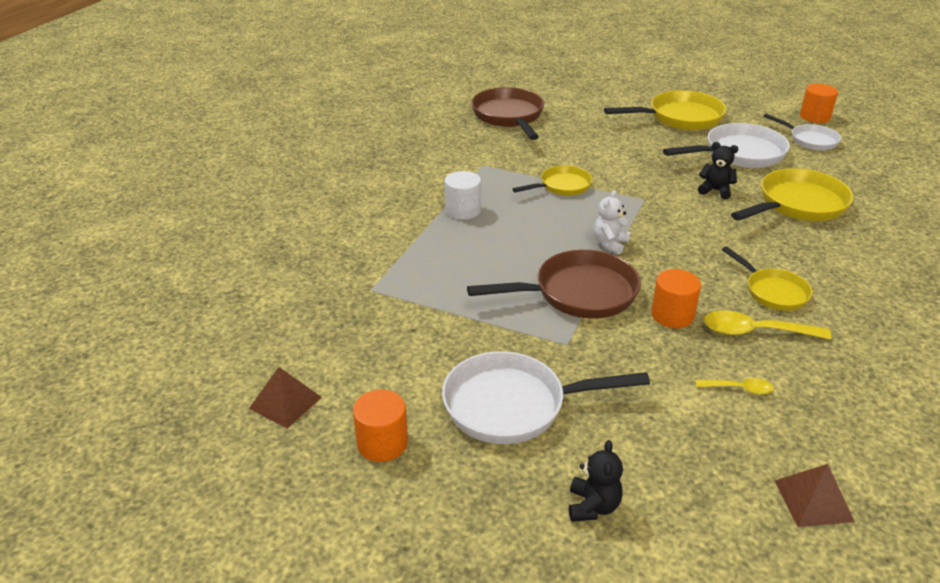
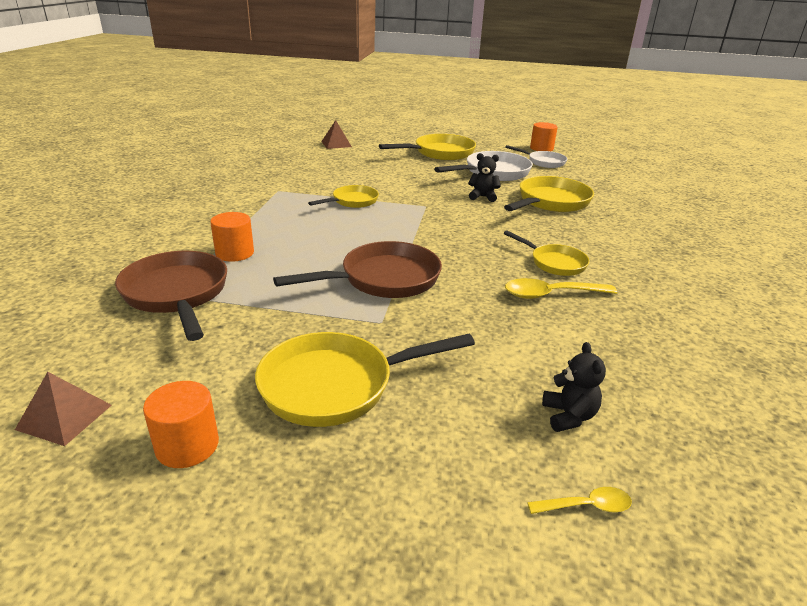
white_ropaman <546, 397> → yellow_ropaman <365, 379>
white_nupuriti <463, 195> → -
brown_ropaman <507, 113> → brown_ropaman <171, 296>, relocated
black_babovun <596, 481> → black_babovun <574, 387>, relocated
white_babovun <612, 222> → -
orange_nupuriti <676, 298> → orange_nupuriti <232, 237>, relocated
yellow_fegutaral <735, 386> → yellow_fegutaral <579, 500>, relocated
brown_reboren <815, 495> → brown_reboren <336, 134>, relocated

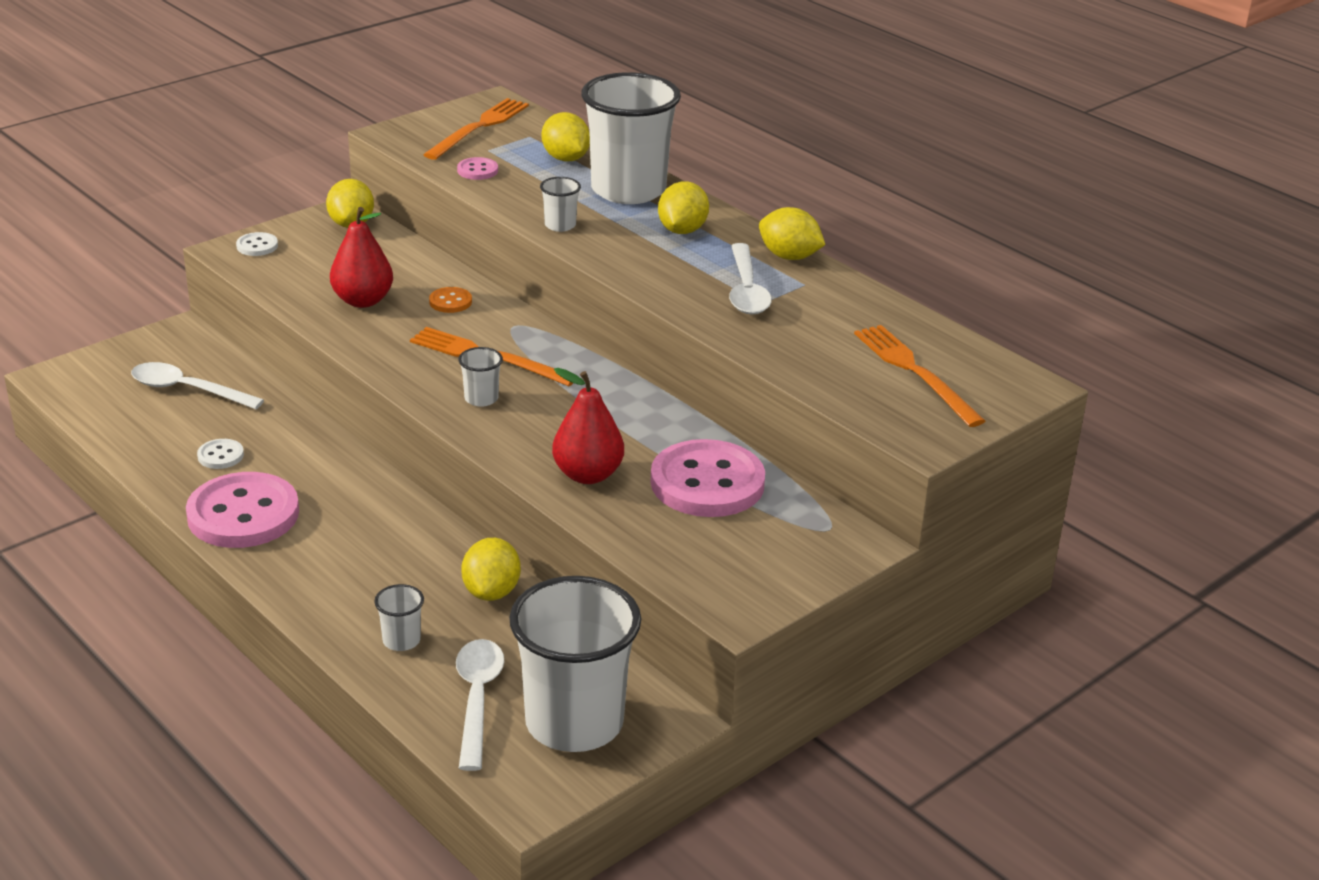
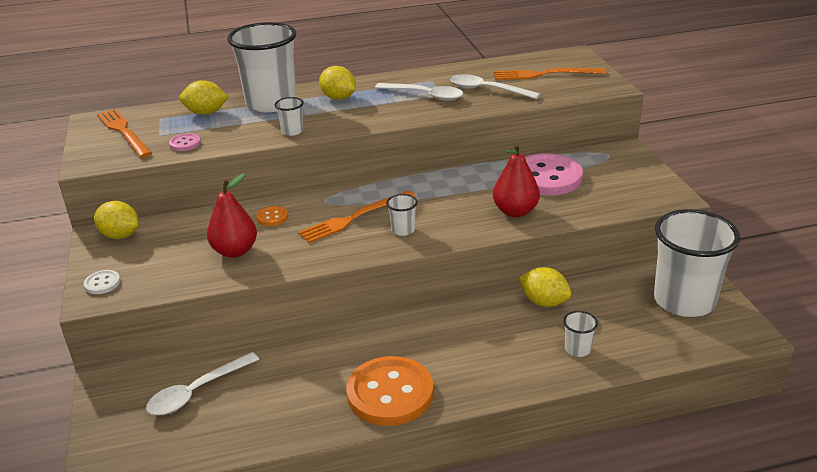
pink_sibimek <242, 510> → orange_sibimek <389, 391>
white_sibimek <220, 454> → -
white_fegutaral <480, 705> → white_fegutaral <495, 86>, relocated
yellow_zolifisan <792, 233> → -

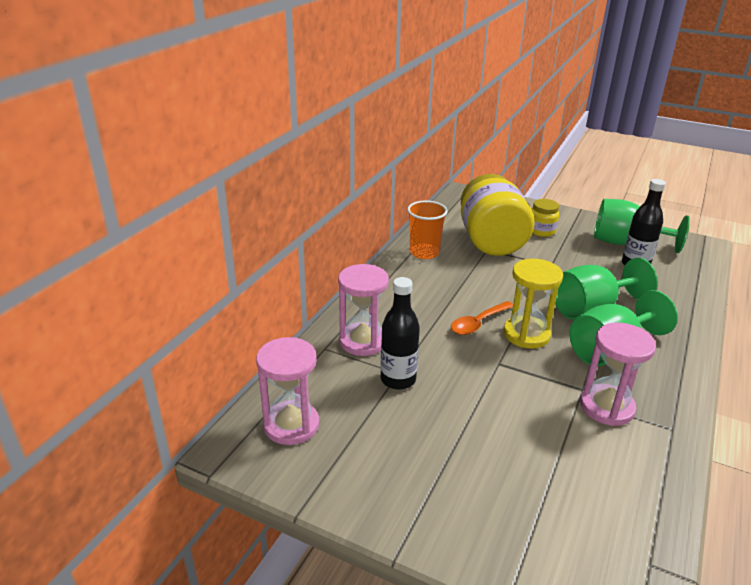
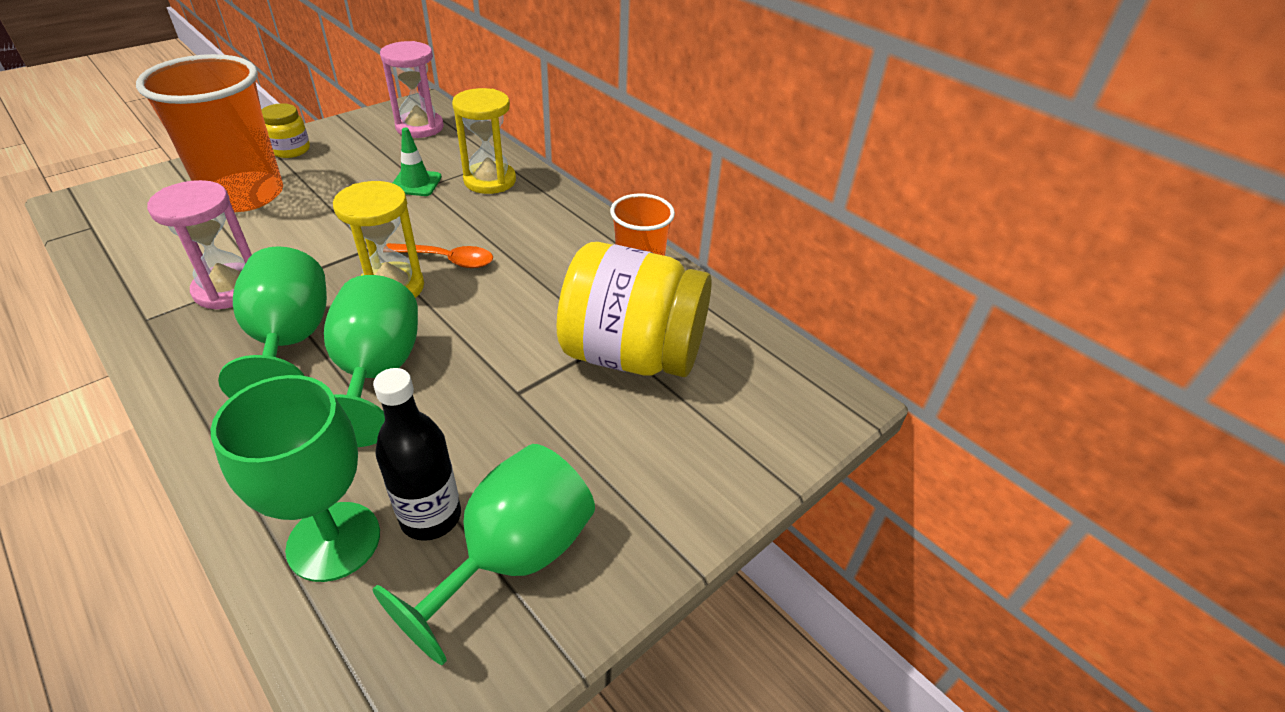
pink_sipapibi <363, 310> → yellow_sipapibi <484, 141>
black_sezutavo <400, 333> → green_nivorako <417, 162>
orange_fegutaral <482, 318> → orange_fegutaral <439, 255>, 120 degrees clockwise
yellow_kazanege <545, 218> → yellow_kazanege <285, 130>, relocated
- → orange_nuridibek <209, 133>
- → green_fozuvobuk <295, 478>

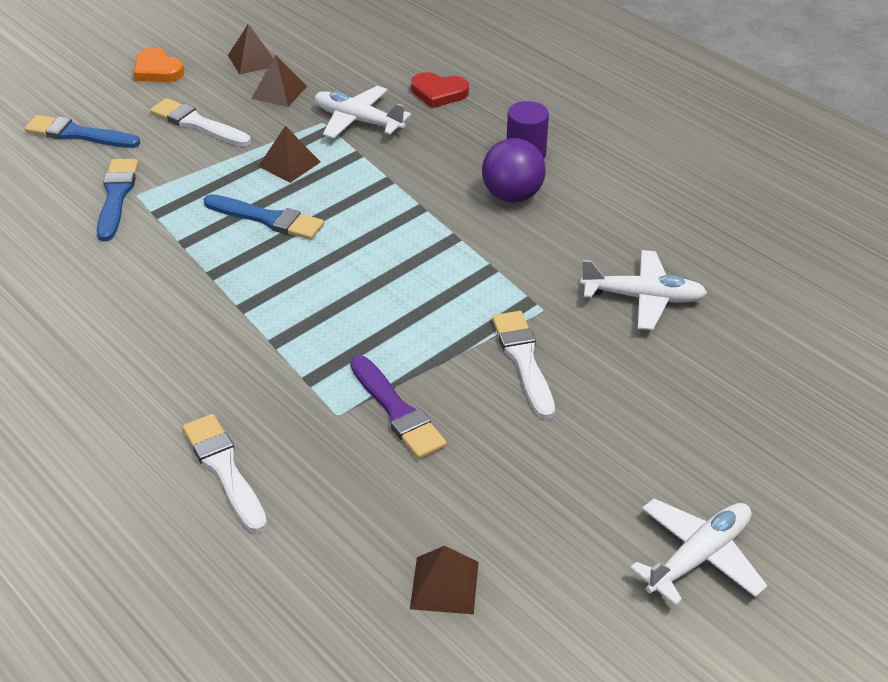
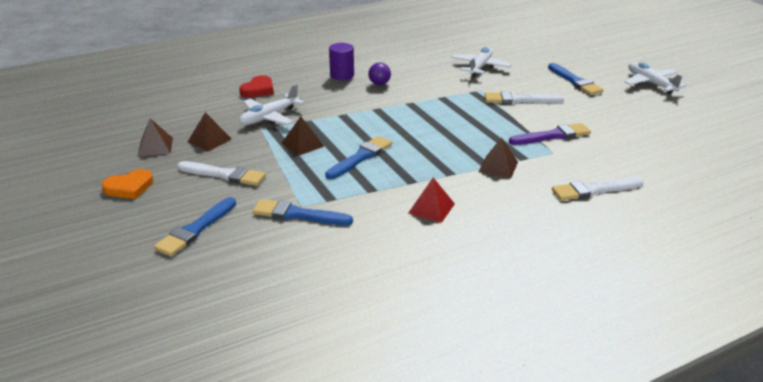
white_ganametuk <200, 122> → white_ganametuk <221, 173>, 120 degrees counterclockwise
brown_reboren <444, 580> → brown_reboren <498, 157>, relocated
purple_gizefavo <514, 170> → purple_gizefavo <379, 73>, x0.60
- → red_reboren <431, 200>
- → blue_ganametuk <576, 79>

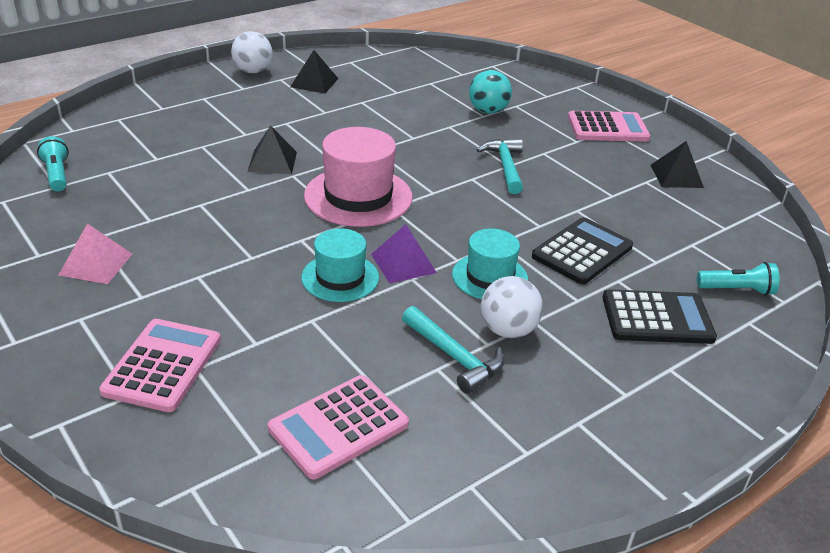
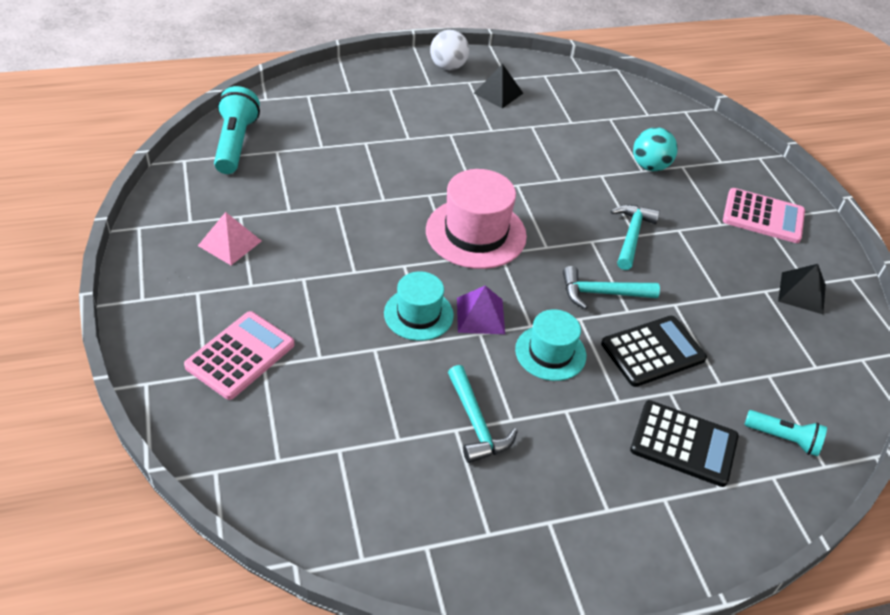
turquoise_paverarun <53, 163> → turquoise_paverarun <237, 130>, x1.64
black_reboren <272, 149> → -
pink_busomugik <338, 427> → -
white_gizefavo <512, 307> → -
- → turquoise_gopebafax <611, 287>

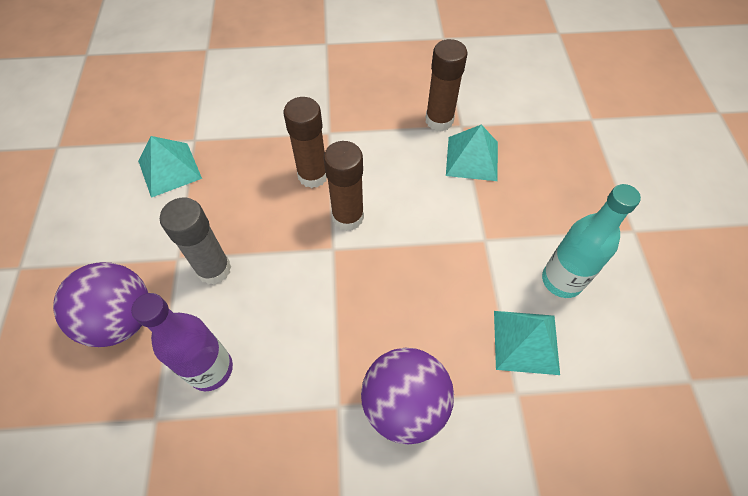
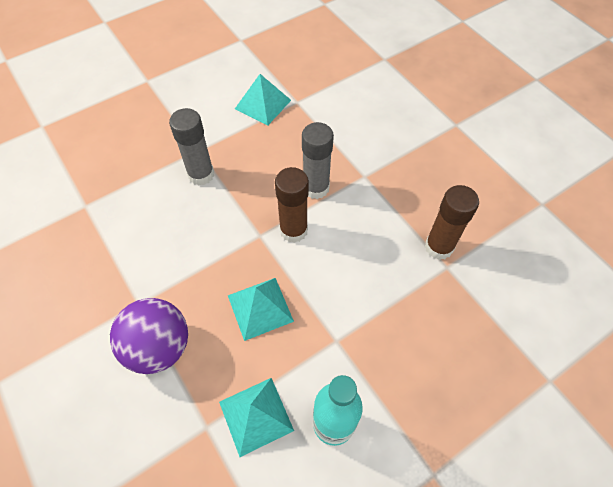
purple_gizefavo <100, 304> → -
purple_sezutavo <182, 342> → -
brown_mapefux <305, 142> → grey_mapefux <318, 160>
turquoise_reboren <472, 152> → turquoise_reboren <261, 309>, relocated

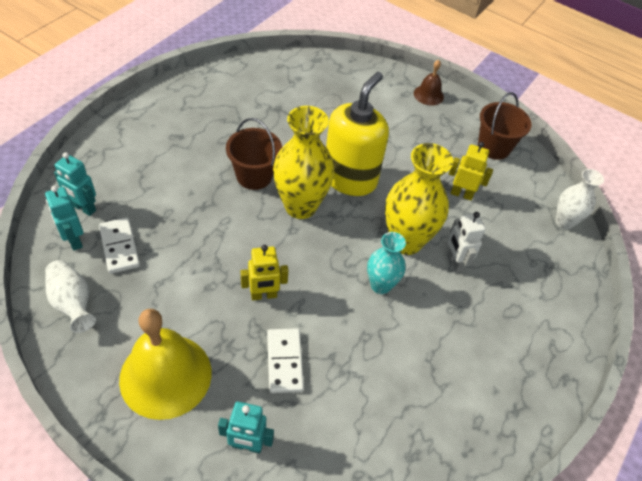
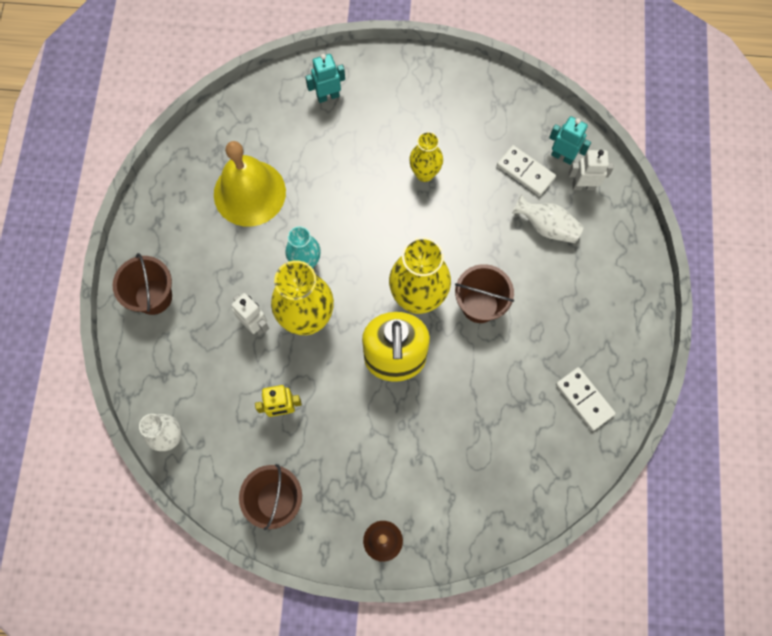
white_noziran <70, 296> → white_noziran <548, 219>, relocated
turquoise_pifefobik <75, 184> → white_pifefobik <591, 170>
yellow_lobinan <165, 364> → yellow_lobinan <250, 184>, relocated
yellow_pifefobik <264, 272> → -
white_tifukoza <285, 360> → white_tifukoza <586, 399>, relocated
- → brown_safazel <142, 284>
- → yellow_noziran <426, 157>

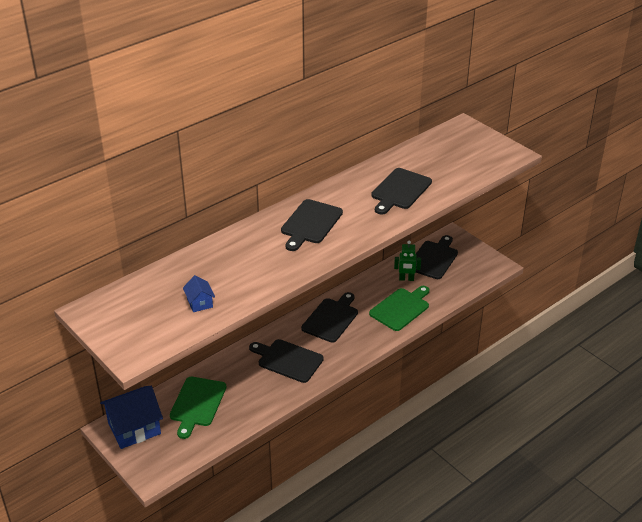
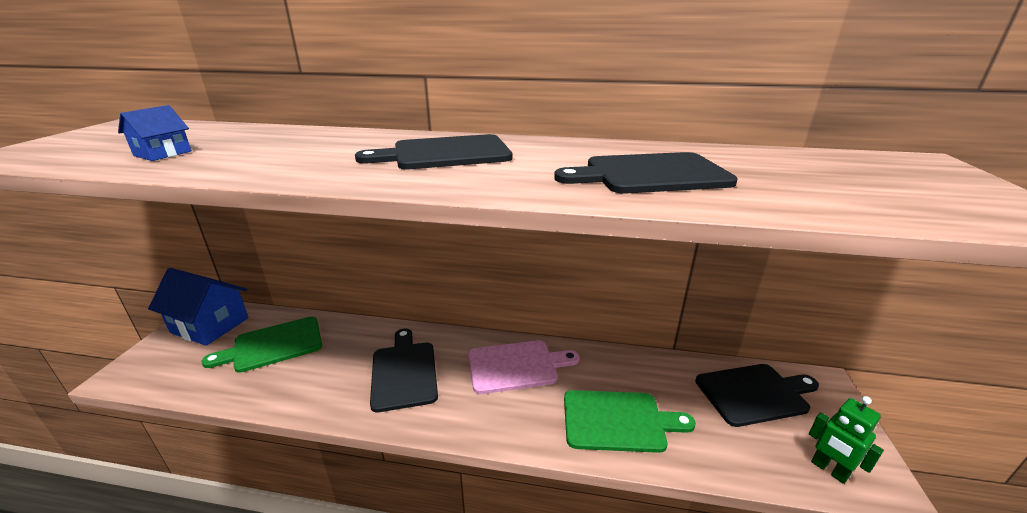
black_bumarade <329, 317> → pink_bumarade <524, 367>
green_pifefobik <407, 260> → green_pifefobik <846, 440>, relocated

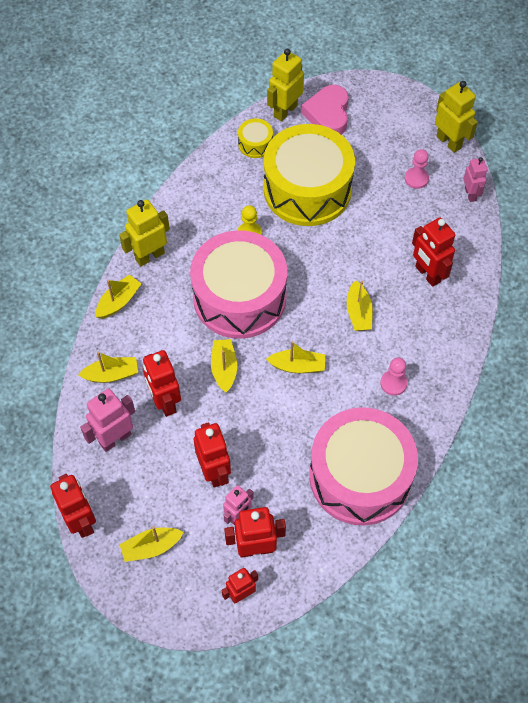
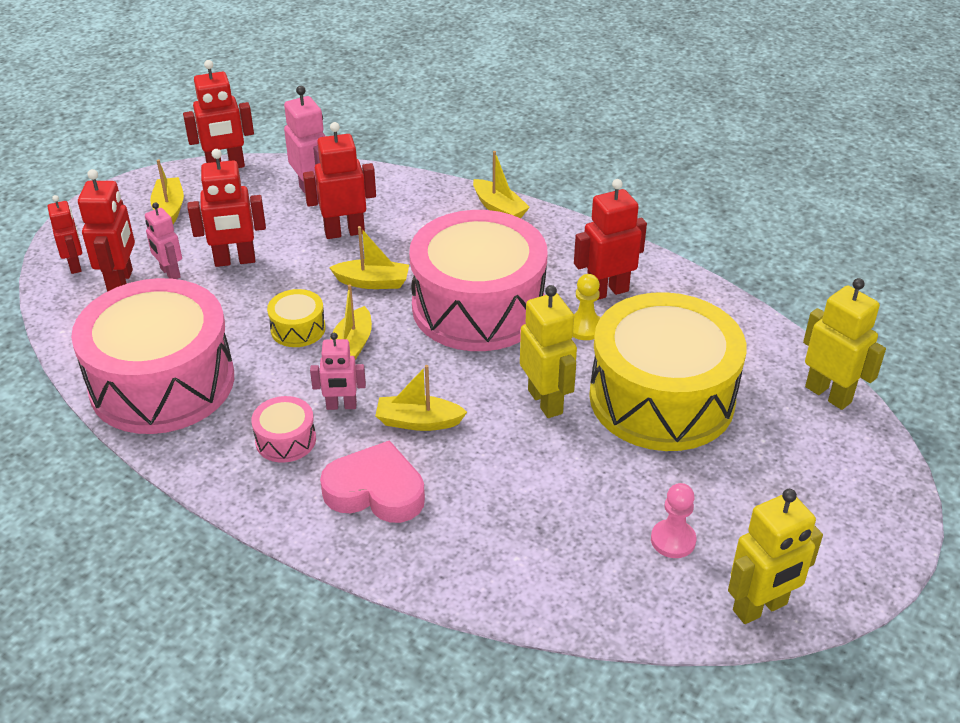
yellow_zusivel <108, 367> → -
yellow_pifefobik <144, 232> → yellow_pifefobik <548, 351>, relocated
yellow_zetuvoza <255, 138> → yellow_zetuvoza <296, 318>, relocated
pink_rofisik <325, 110> → pink_rofisik <372, 481>, relocated
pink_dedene <394, 377> → pink_zetuvoza <283, 429>
red_pifefobik <433, 252> → red_pifefobik <610, 239>, relocated
pink_pifefobik <475, 179> → pink_pifefobik <338, 371>, relocated

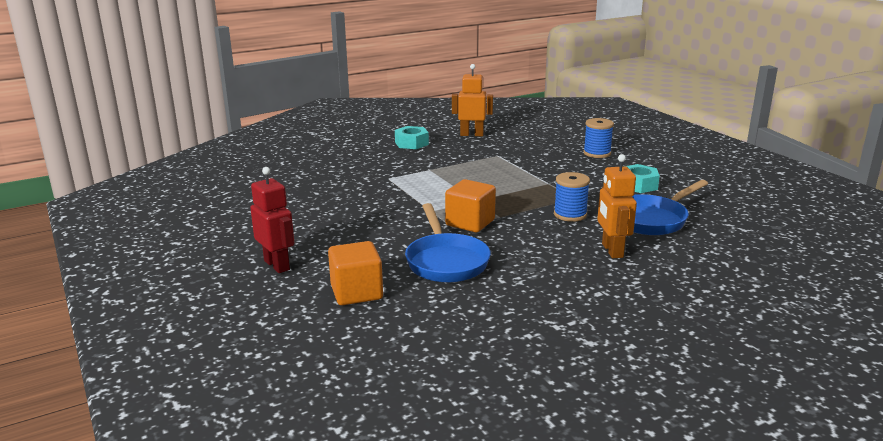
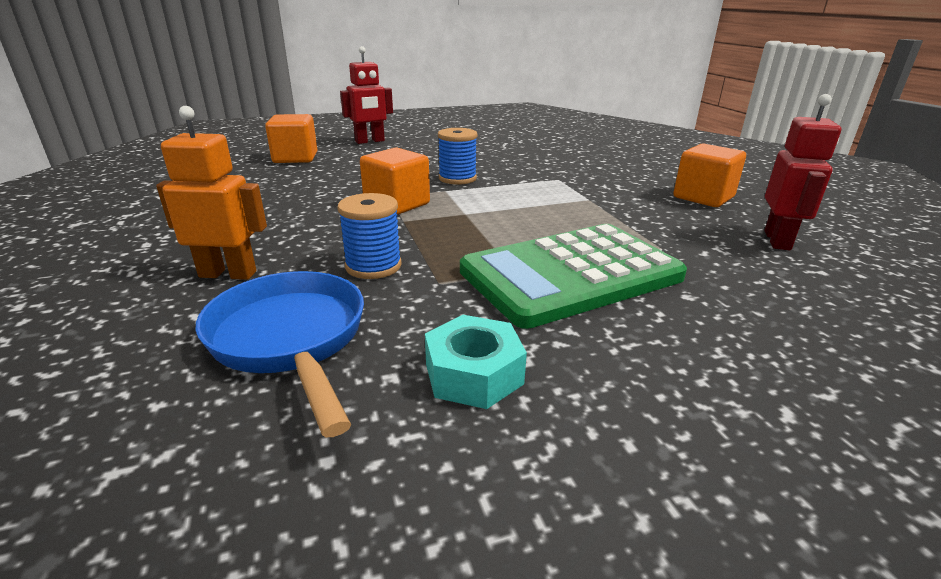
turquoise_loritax <412, 137> → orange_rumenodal <709, 175>
blue_ropaman <448, 242> → -
orange_pifefobik <472, 100> → red_pifefobik <802, 172>
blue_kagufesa <598, 138> → blue_kagufesa <457, 156>, relocated
- → green_busomugik <573, 276>

